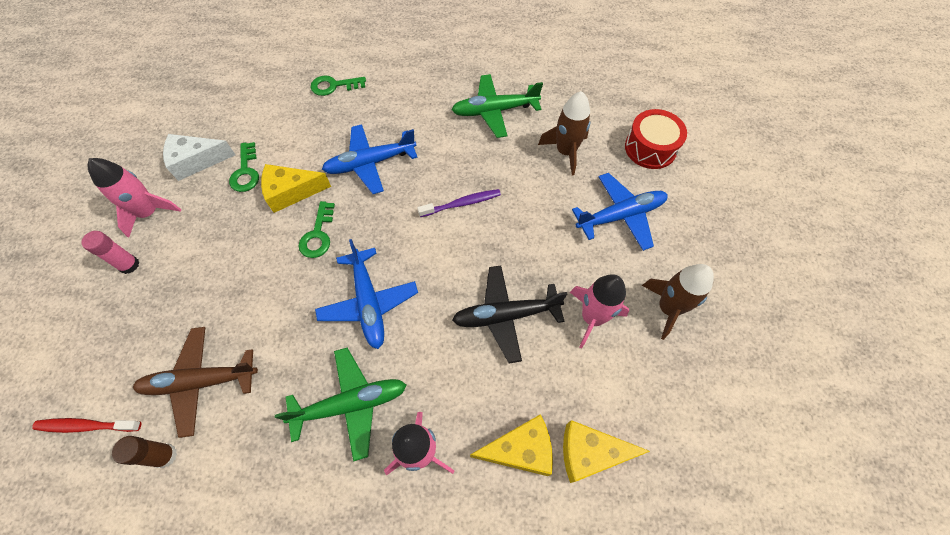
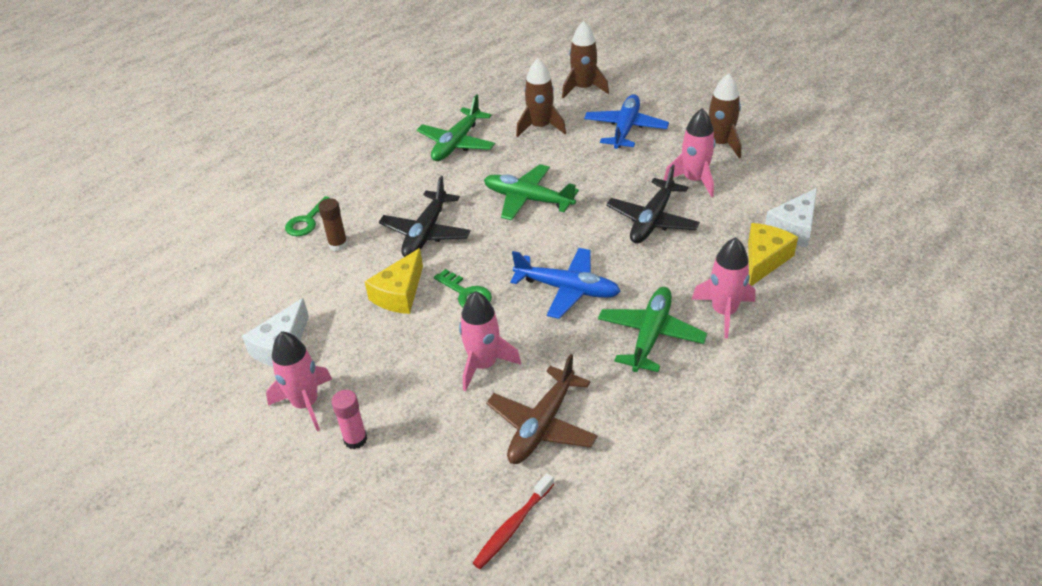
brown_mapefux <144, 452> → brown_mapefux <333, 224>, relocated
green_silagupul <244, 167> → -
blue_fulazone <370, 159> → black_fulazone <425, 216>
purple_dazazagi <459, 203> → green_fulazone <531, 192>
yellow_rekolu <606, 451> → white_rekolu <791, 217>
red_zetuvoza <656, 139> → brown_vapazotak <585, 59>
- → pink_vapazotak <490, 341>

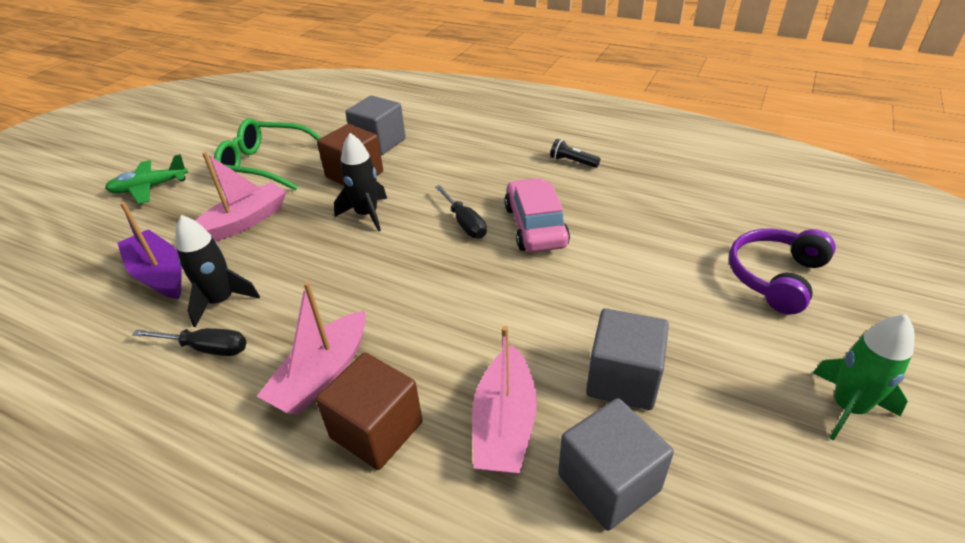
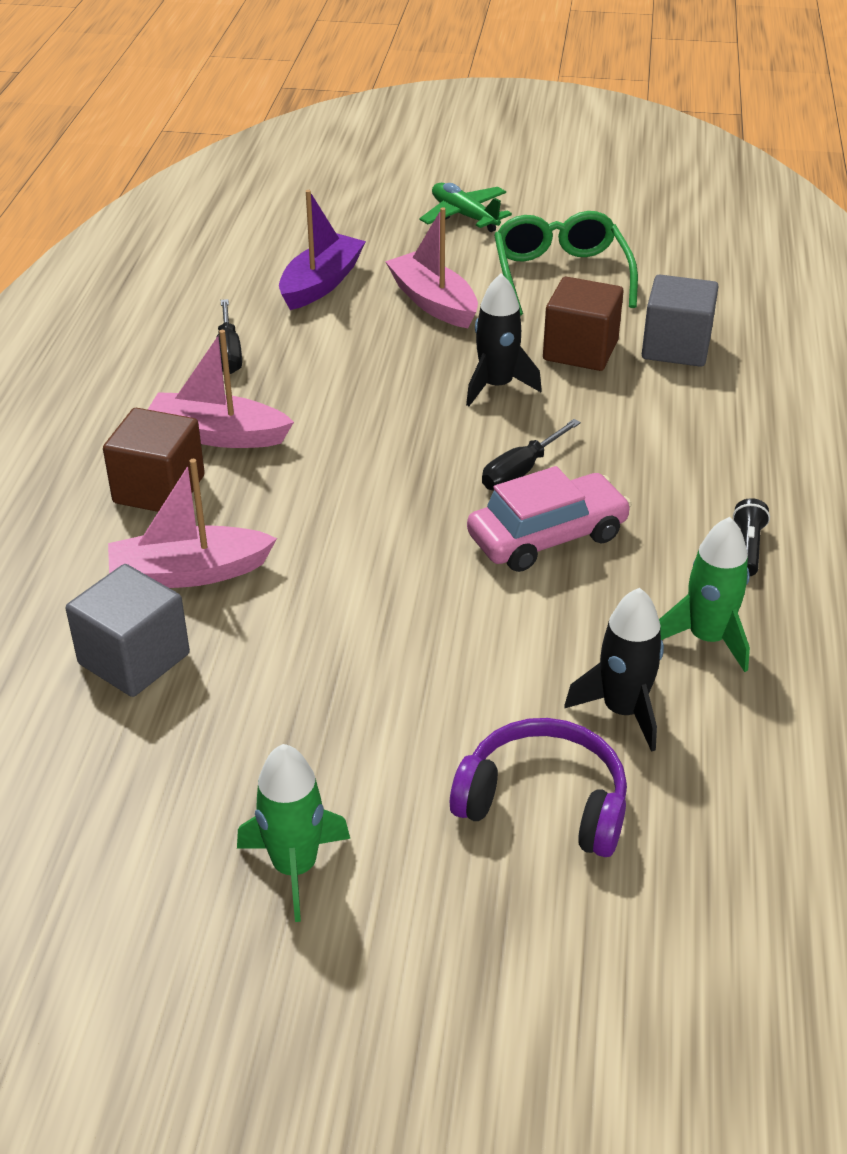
black_vapazotak <217, 271> → black_vapazotak <614, 670>, relocated
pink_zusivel <240, 197> → pink_zusivel <431, 267>, 150 degrees counterclockwise
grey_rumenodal <627, 359> → -
- → green_vapazotak <704, 594>

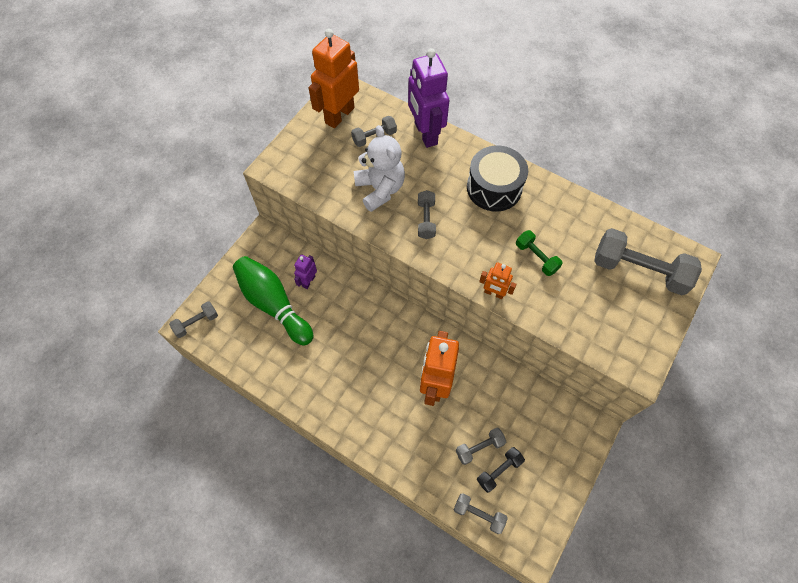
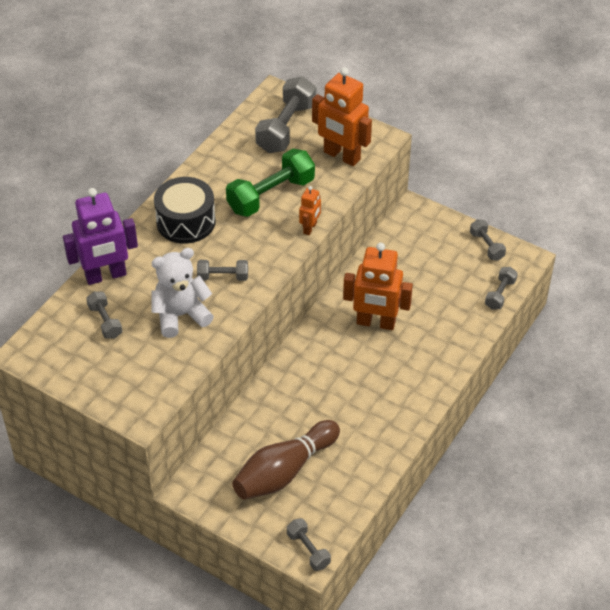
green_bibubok <273, 300> → brown_bibubok <286, 459>
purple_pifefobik <305, 271> → -
orange_pifefobik <334, 78> → orange_pifefobik <342, 117>, relocated
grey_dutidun <481, 446> → grey_dutidun <488, 240>, relocated
black_dutidun <501, 470> → -
green_dutidun <539, 253> → green_dutidun <270, 183>, x1.88

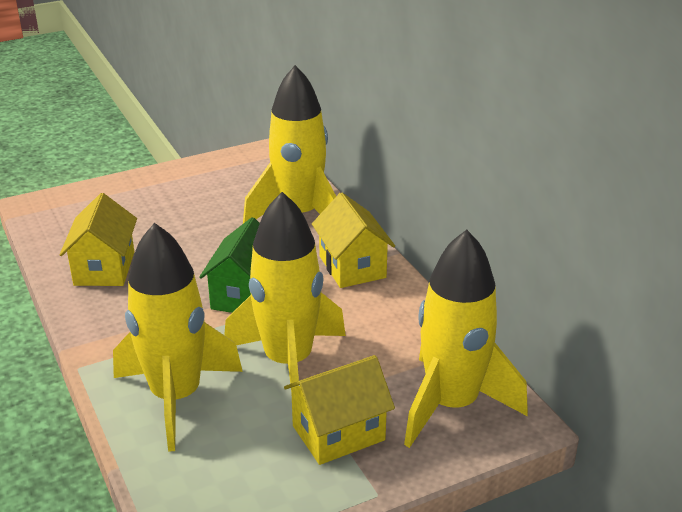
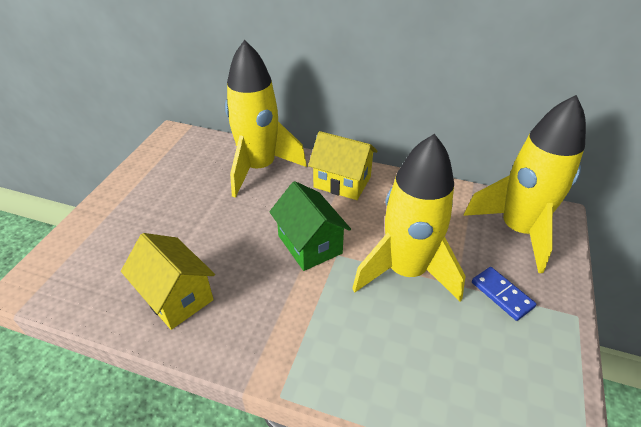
yellow_vapazotak <178, 337> → -
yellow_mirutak <339, 410> → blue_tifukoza <504, 294>

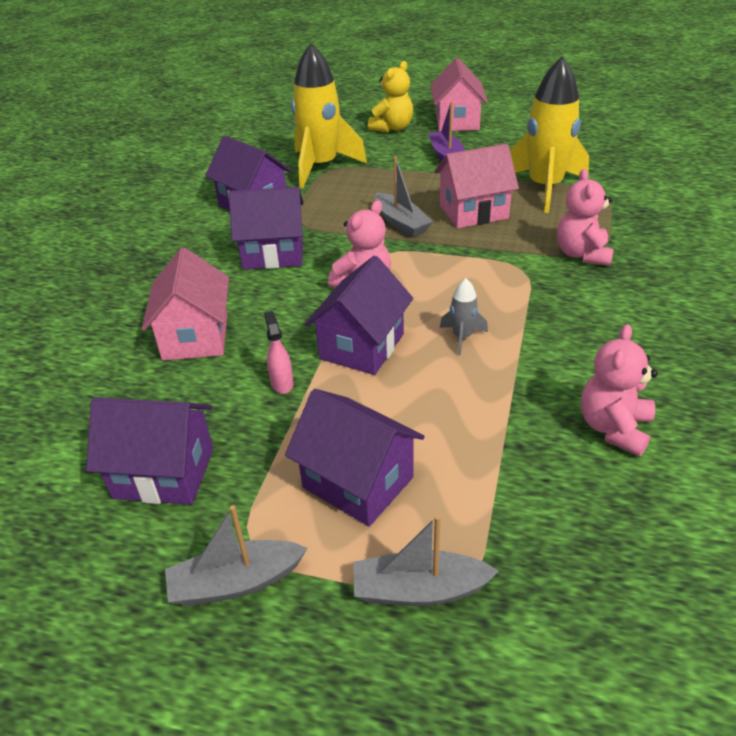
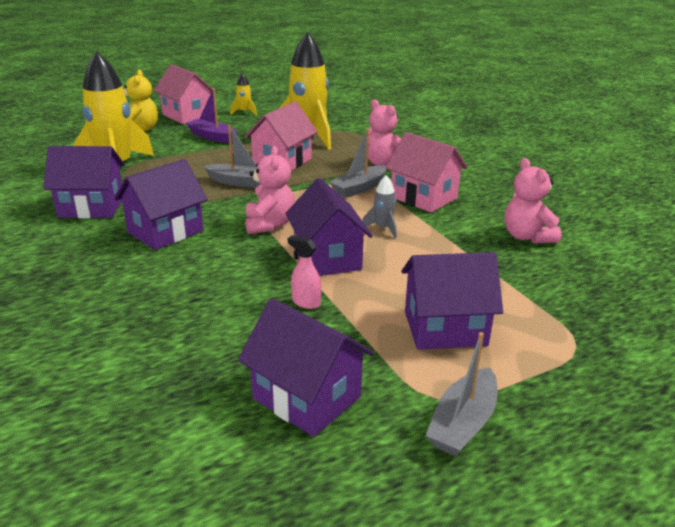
purple_mirutak <149, 451> → purple_mirutak <306, 367>, 75 degrees clockwise
pink_mirutak <185, 304> → pink_mirutak <427, 172>, relocated
grey_zusivel <426, 560> → grey_zusivel <358, 163>, relocated
- → yellow_vapazotak <243, 94>

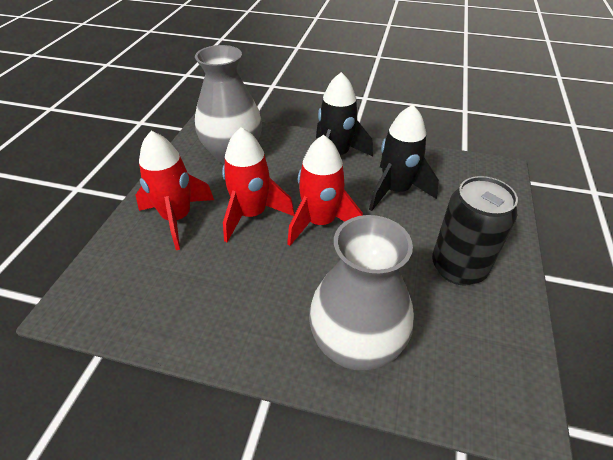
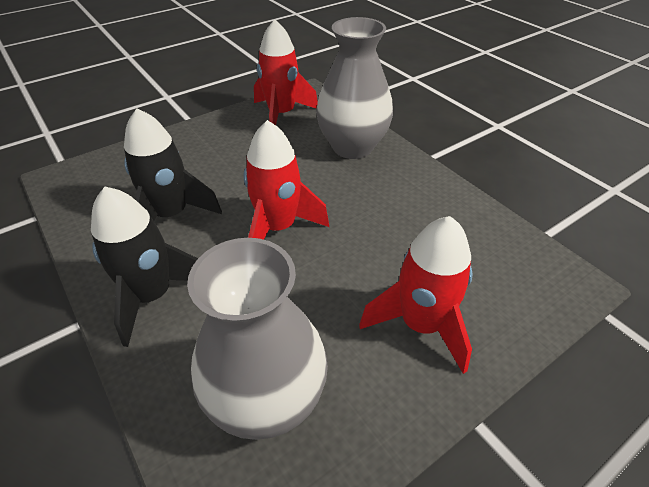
red_vapazotak <258, 184> → red_vapazotak <286, 72>, relocated
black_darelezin <475, 230> → -

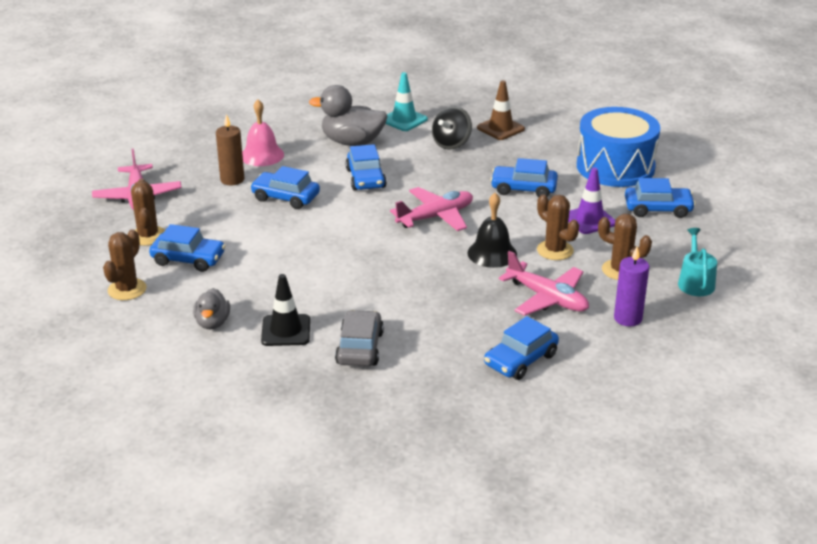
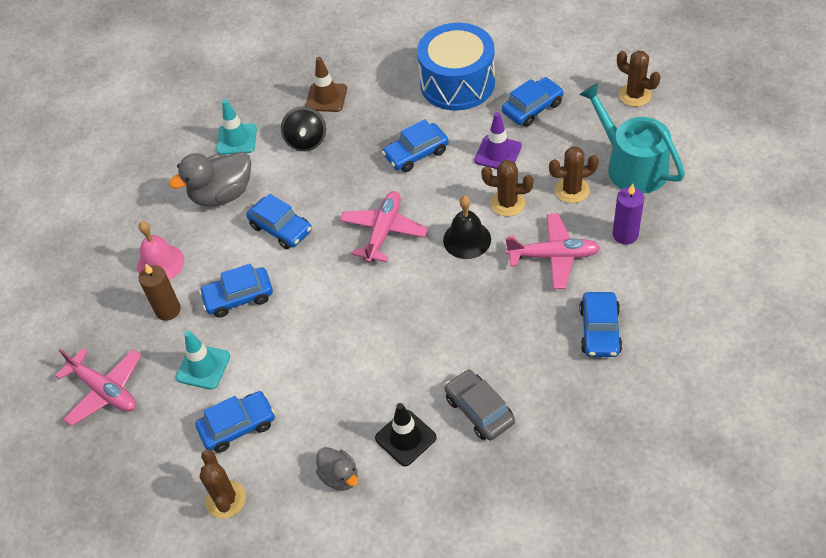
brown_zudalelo <148, 212> → brown_zudalelo <639, 78>, relocated
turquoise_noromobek <697, 262> → turquoise_noromobek <632, 138>, x1.81
- → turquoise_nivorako <203, 360>

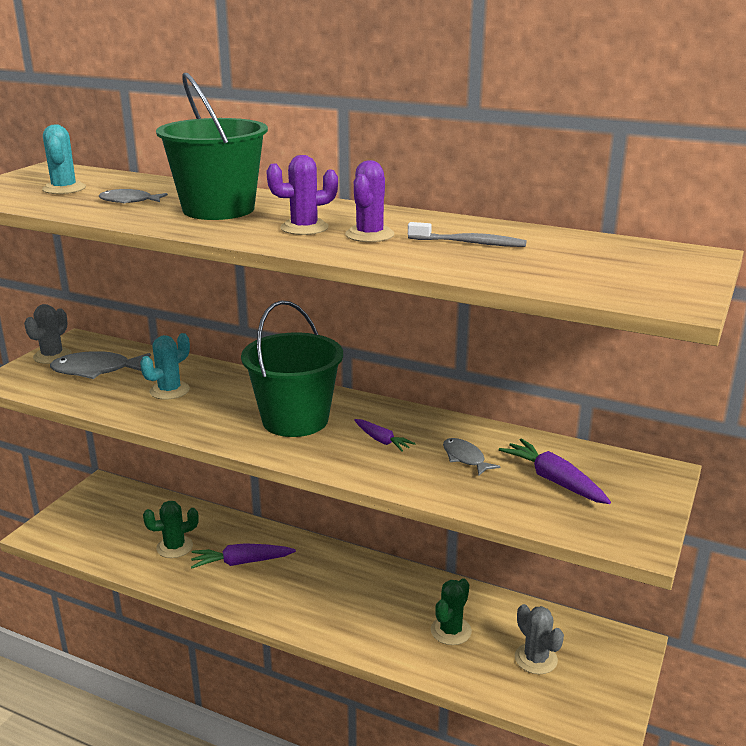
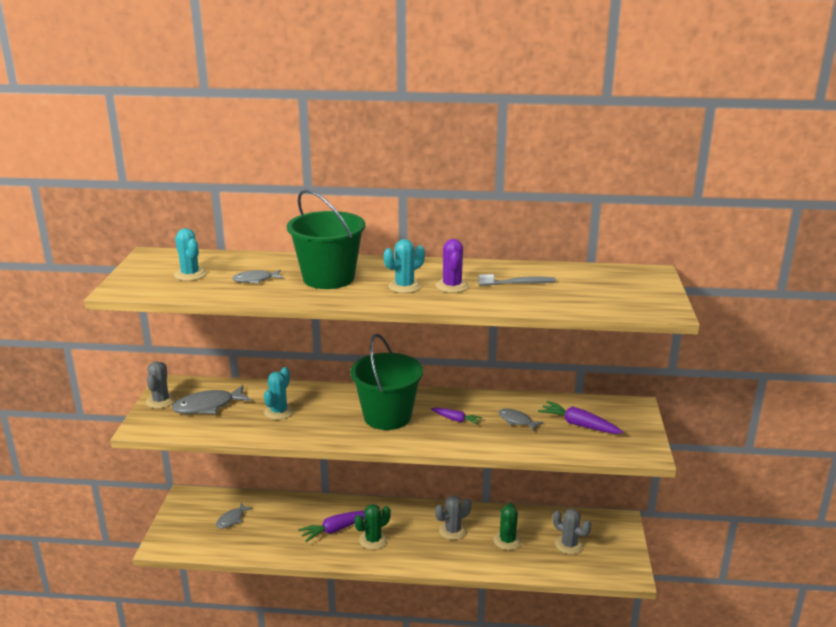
green_zudalelo <171, 529> → green_zudalelo <372, 527>, relocated
purple_zudalelo <302, 195> → turquoise_zudalelo <404, 266>
- → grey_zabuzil <234, 516>
- → grey_zudalelo <453, 517>

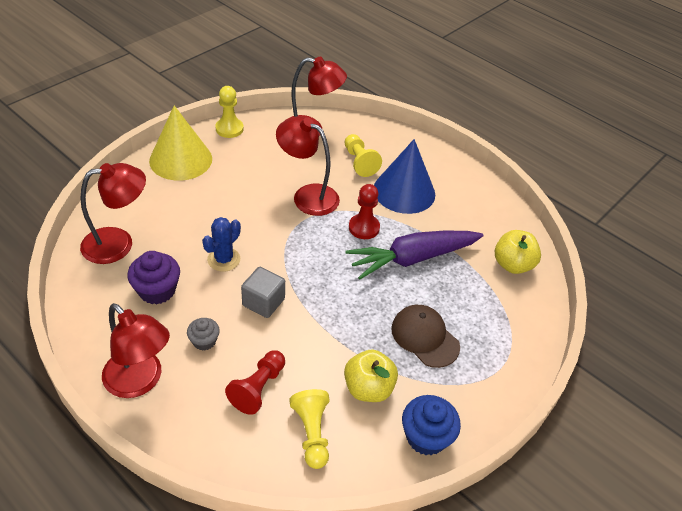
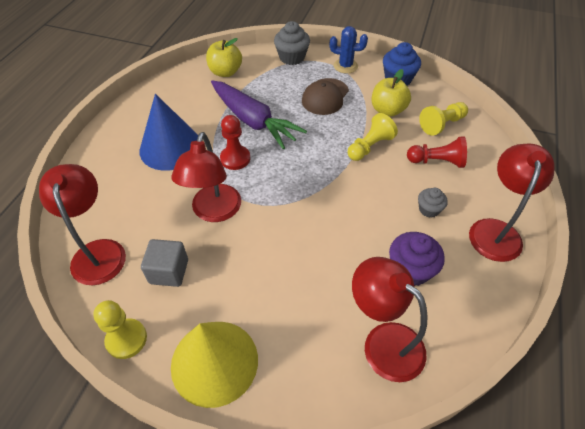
blue_zudalelo <221, 244> → blue_zudalelo <349, 49>, relocated
grey_rumenodal <263, 292> → grey_rumenodal <164, 263>, relocated
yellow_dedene <363, 155> → yellow_dedene <372, 137>, relocated
- → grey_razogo <292, 43>

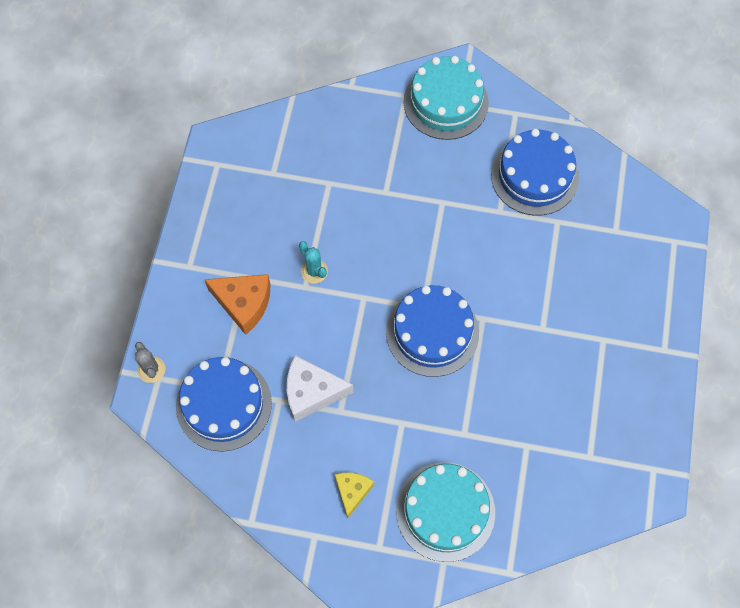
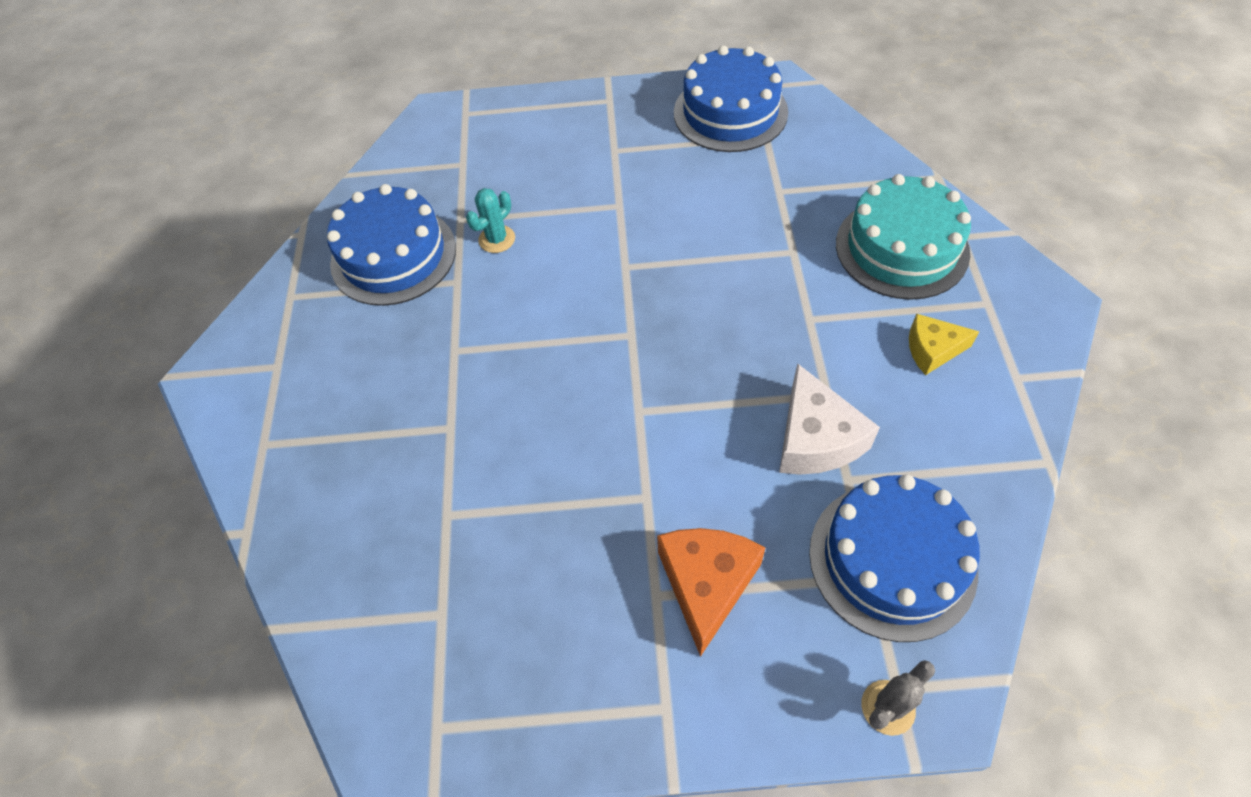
turquoise_zudalelo <313, 262> → turquoise_zudalelo <490, 220>, relocated
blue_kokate <432, 331> → blue_kokate <731, 98>, relocated
turquoise_kokate <446, 98> → -

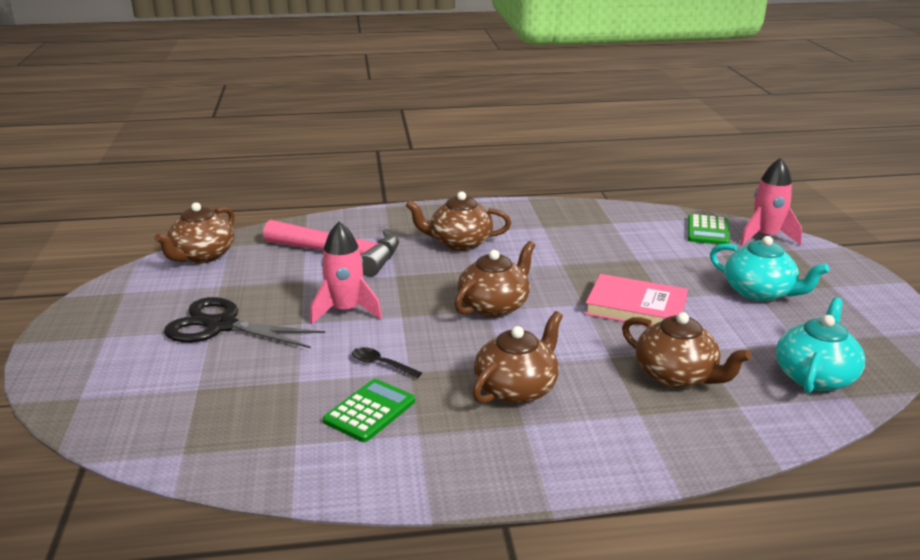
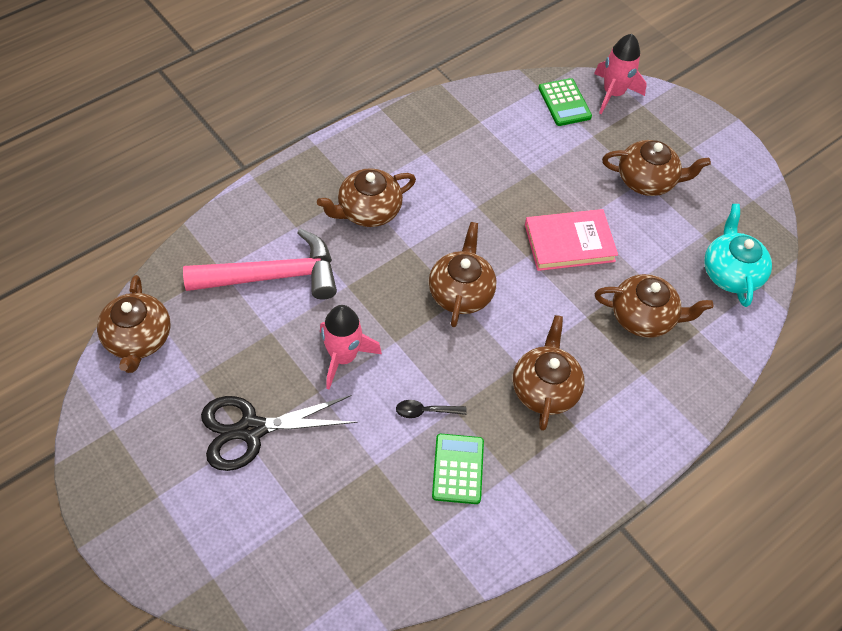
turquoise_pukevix <769, 269> → brown_pukevix <656, 168>

